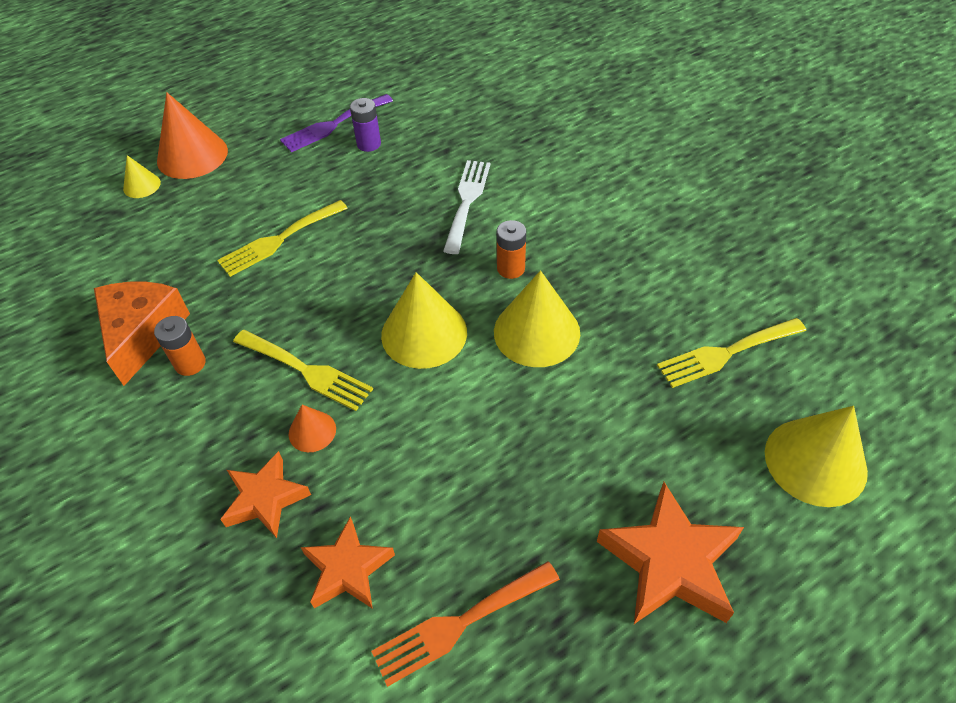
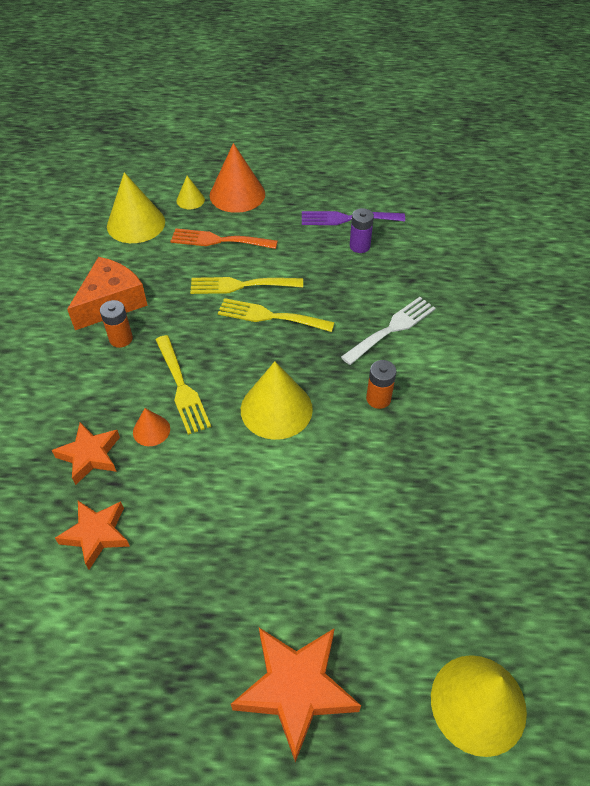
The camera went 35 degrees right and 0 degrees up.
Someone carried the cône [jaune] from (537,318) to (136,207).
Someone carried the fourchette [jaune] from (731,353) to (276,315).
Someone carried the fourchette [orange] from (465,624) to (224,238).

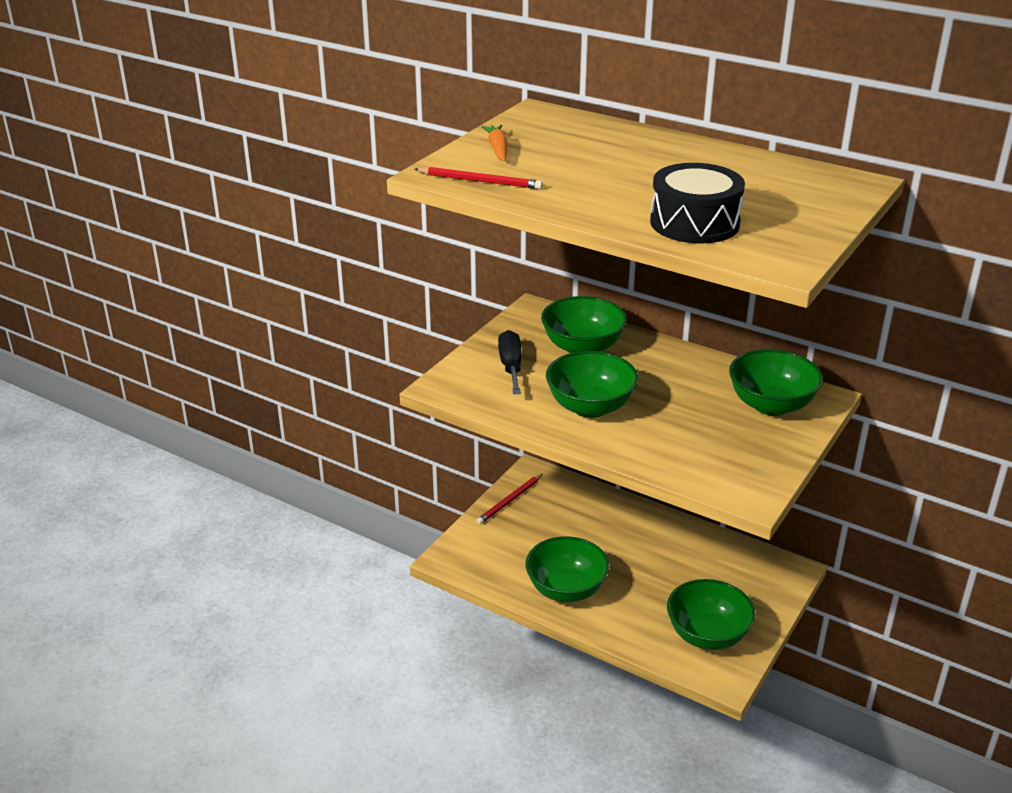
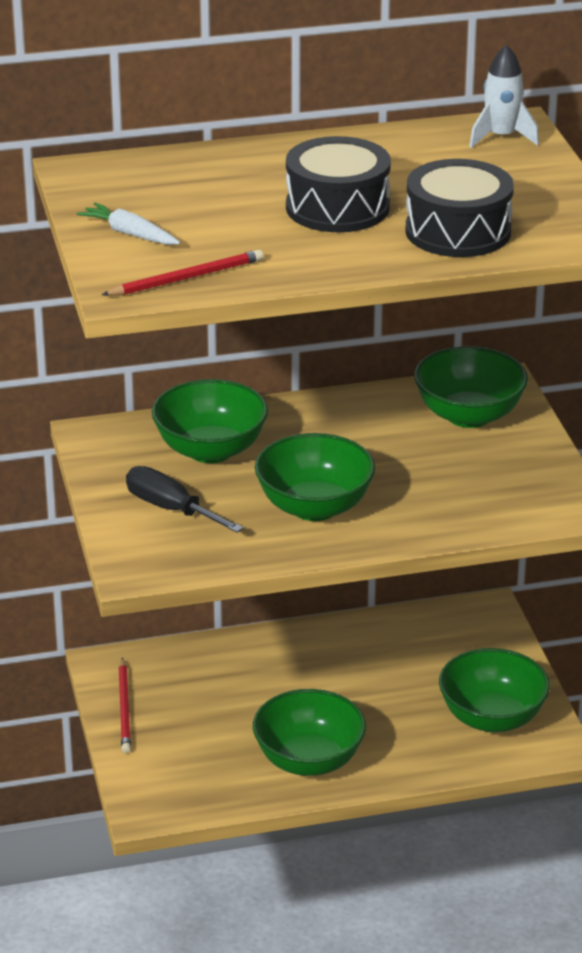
The camera went 45 degrees left and 0 degrees up.
Someone repainted the carotte [orange] at (494,143), which became the carotte [blanc] at (128,224).
Someone put down the fusée [blanc] at (504,96).
Someone put down the tambour [noir] at (338,184).

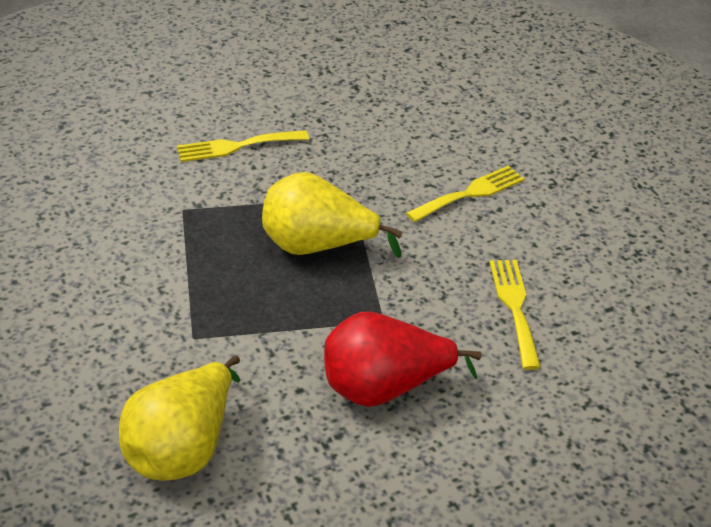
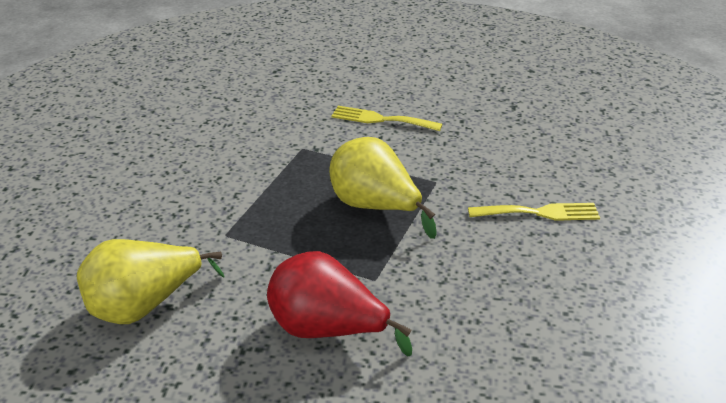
The camera went 35 degrees right and 5 degrees down.
Someone took away the fourchette [jaune] at (515,315).

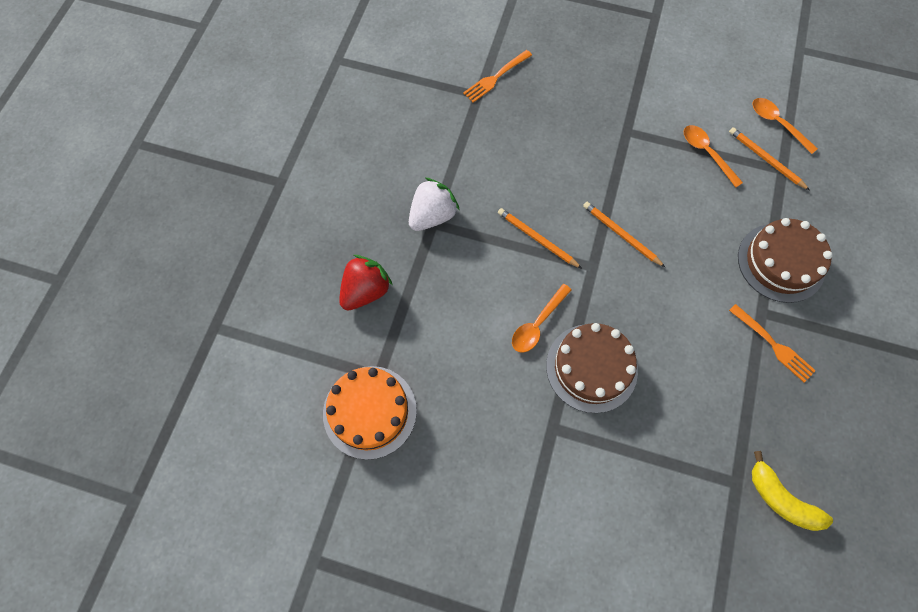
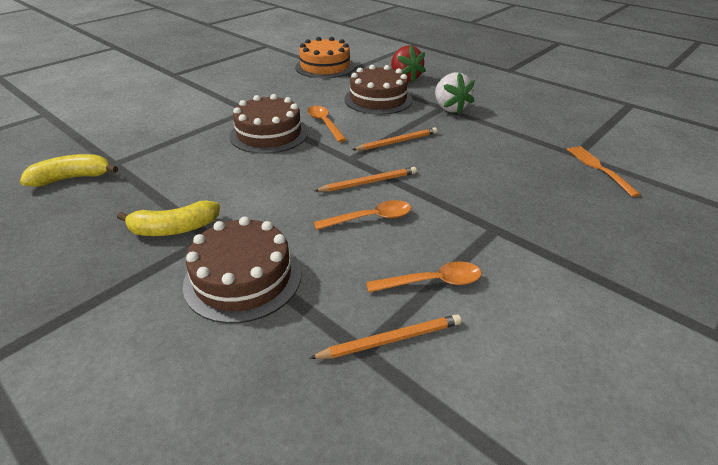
The camera went 115 degrees right and 30 degrees down.
Someone carried the cuillère [orange] from (785,126) to (362,215).
Someone swapped the fourchette [orange] at (772,343) for the banane [jaune] at (168,218).
Someone put down the gâteau [marron] at (378,90).

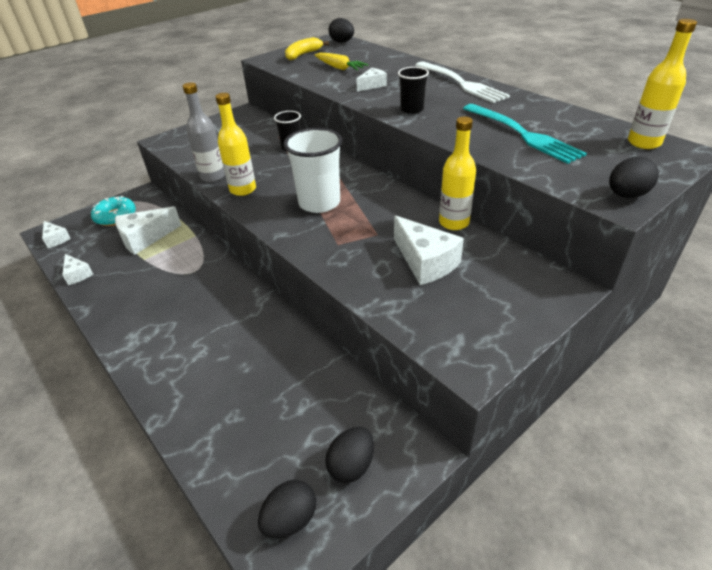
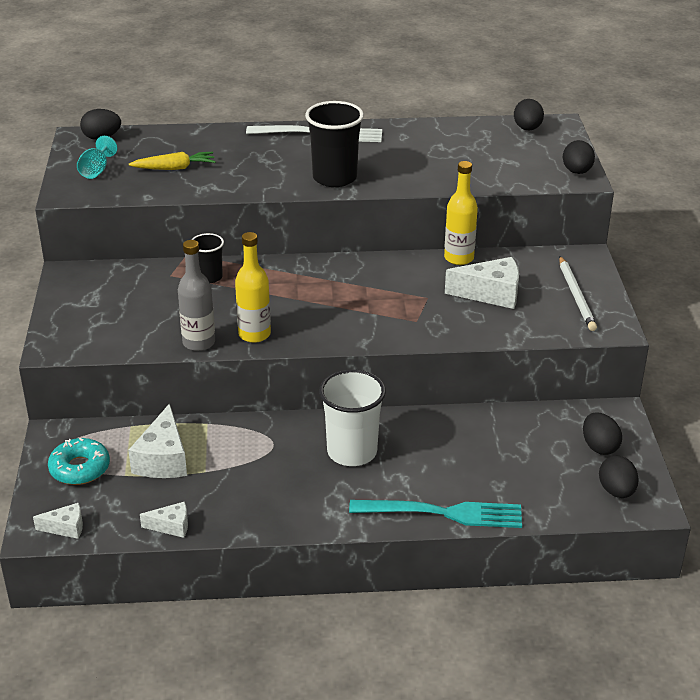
The camera went 55 degrees left and 5 degrees down.
Someone swapped the bouteille [jaune] at (662,84) for the œuf [noir] at (529,114).
Someone swapped the banane [jaune] at (307,48) for the verre à pied [turquoise] at (97,157).
Someone scaled the gobelet [noir] at (413,90) by 1.75.
Someone took away the fromage [blanc] at (372,80).
Someone carried the fourchette [turquoise] from (525,134) to (435,514).
Someone carried the gobelet [blanc] from (313,170) to (352,417).
Someone put down the crayon [blanc] at (578,293).

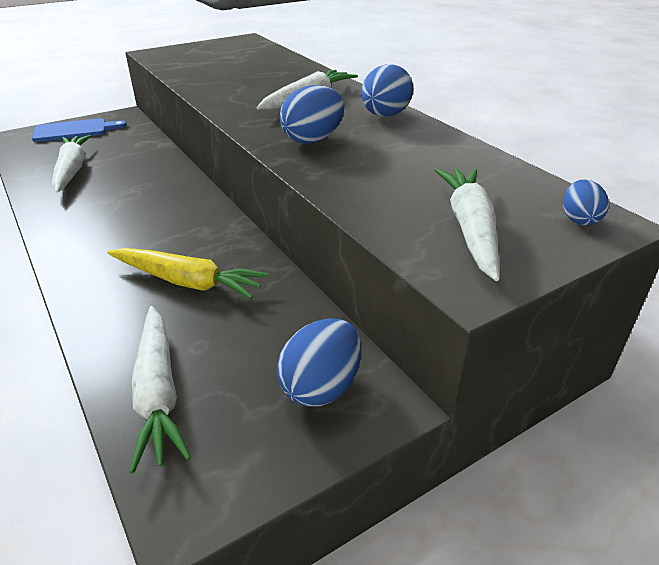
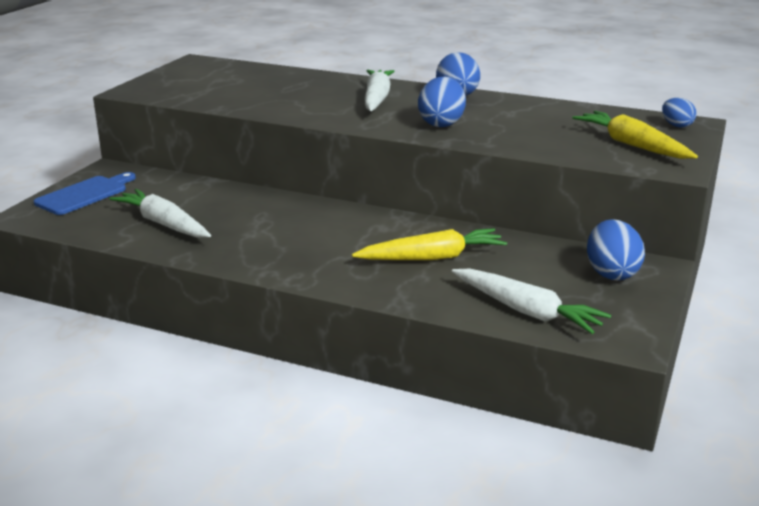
The camera went 35 degrees left and 10 degrees down.
Someone repainted the carotte [blanc] at (467,224), which became the carotte [jaune] at (635,135).

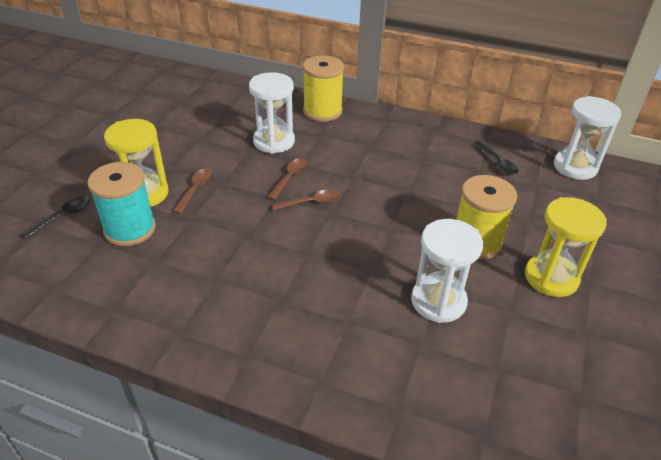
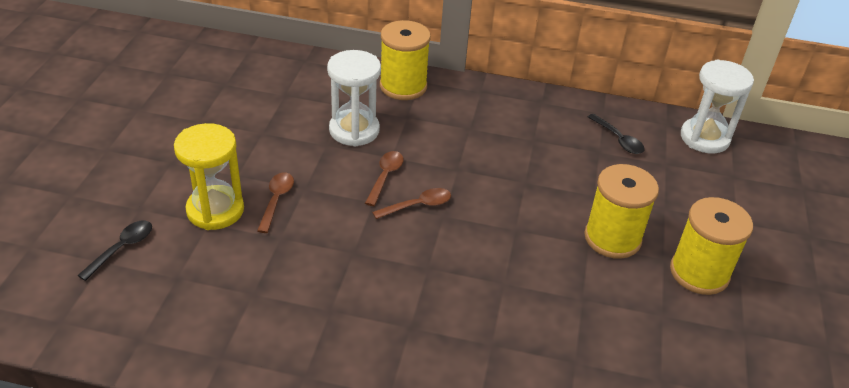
The camera went 10 degrees left and 0 degrees up.
Someone took away the bobine [turquoise] at (122,204).
Someone swapped the sablier [jaune] at (566,247) for the bobine [jaune] at (711,246).
Someone took away the sablier [blanc] at (447,271).

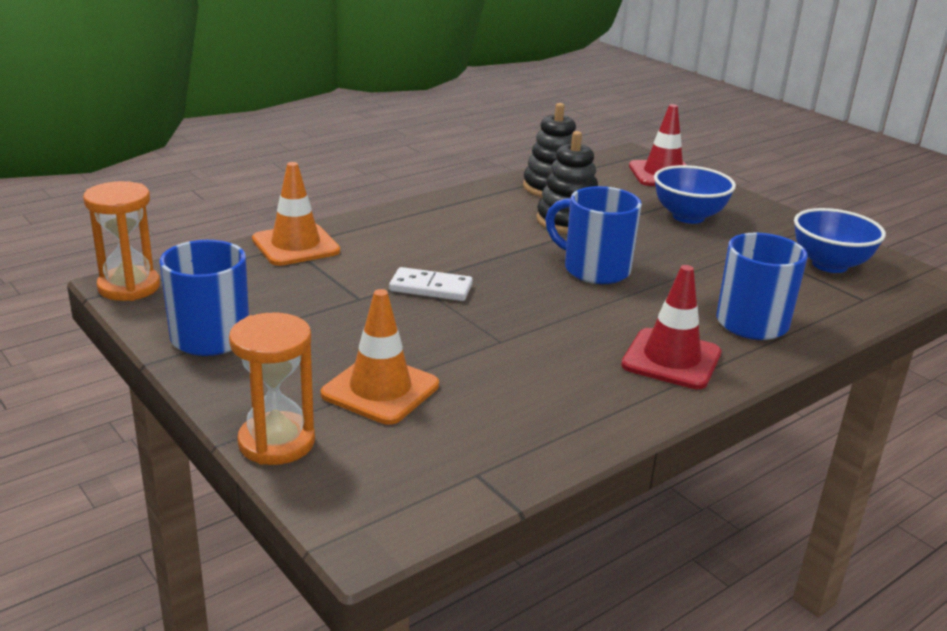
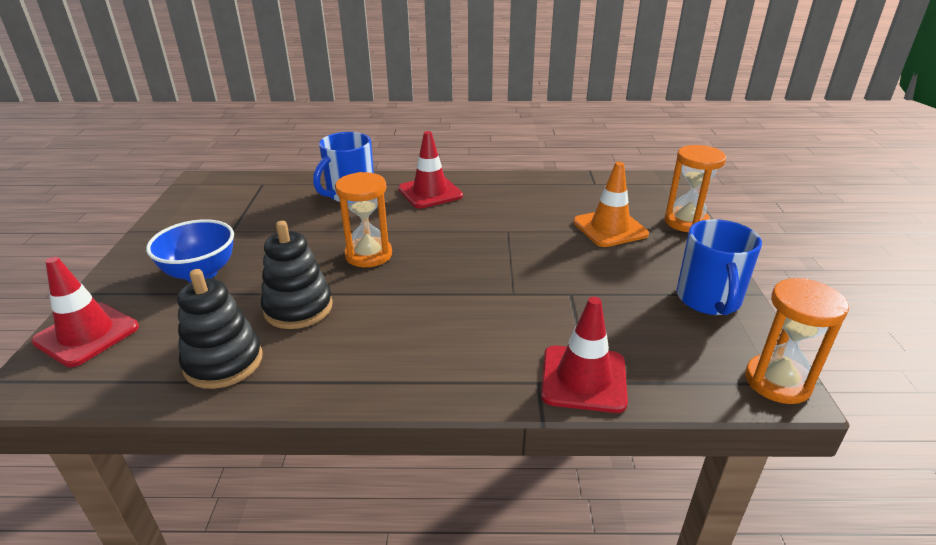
The camera went 140 degrees left and 5 degrees up.
Someone repainted the cône de chantier [orange] at (296,214), which became the cône de chantier [rouge] at (584,355).
Someone swapped the tasse [bleu] at (593,235) for the sablier [orange] at (363,219).
Someone took away the bol [bleu] at (840,240).
Someone took away the domino [blanc] at (431,284).

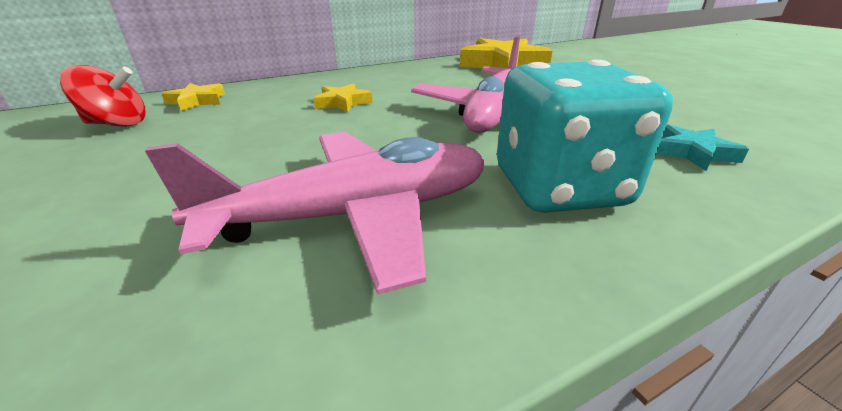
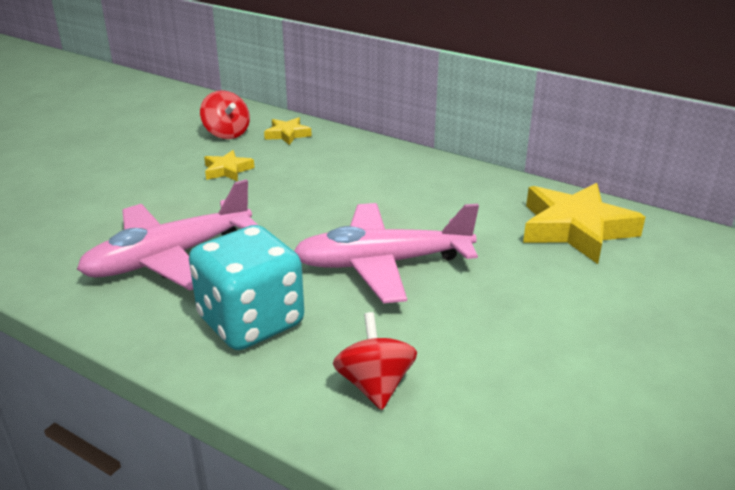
The camera went 60 degrees right and 0 degrees up.
Someone carried the étoile [jaune] from (343,97) to (229,165).
Someone swapped the étoile [turquoise] at (702,148) for the toupie [rouge] at (375,361).
Someone rotated the avion [rose] at (315,213) by 105 degrees clockwise.

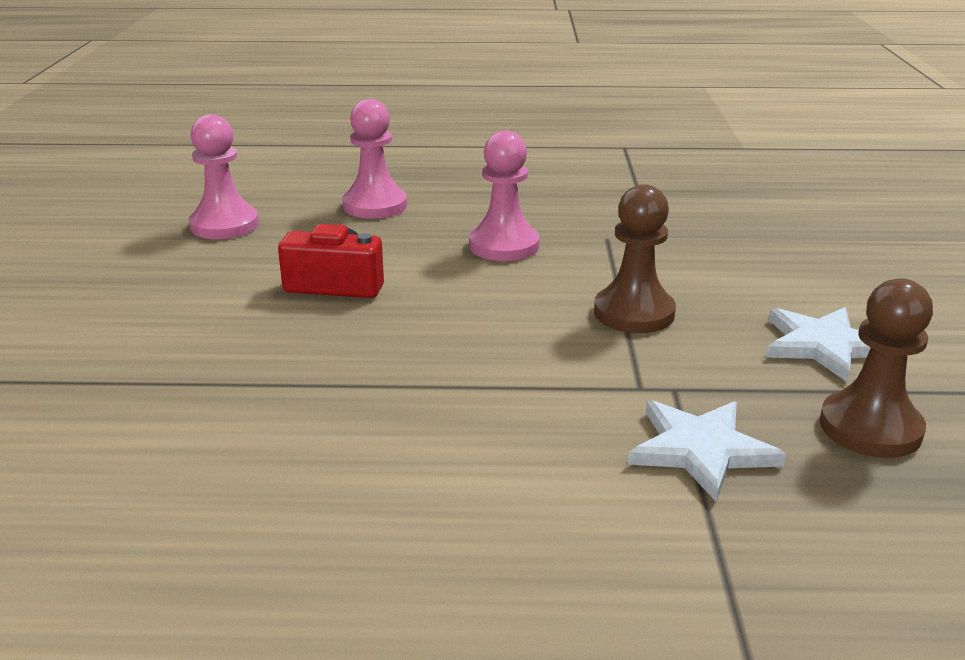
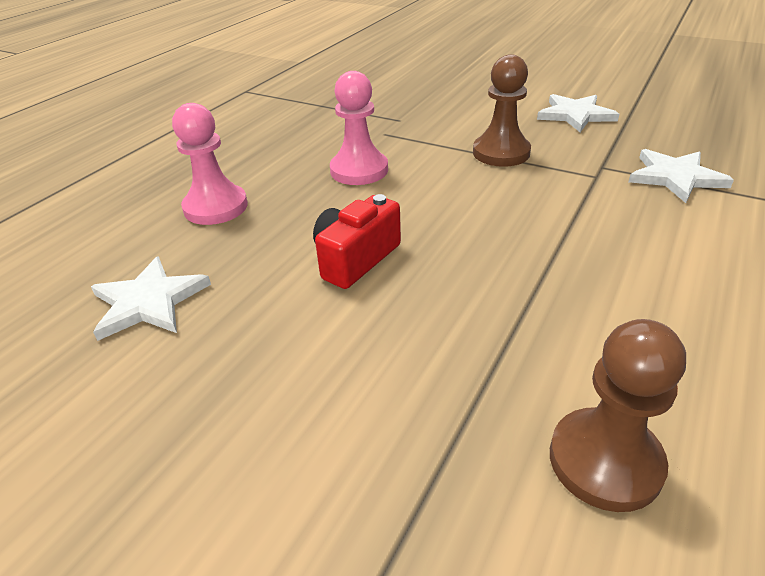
The camera went 60 degrees left and 10 degrees up.
Someone swapped the pion [rose] at (224,176) for the étoile [blanc] at (151,298).
Someone carried the pion [marron] from (876,368) to (618,415).

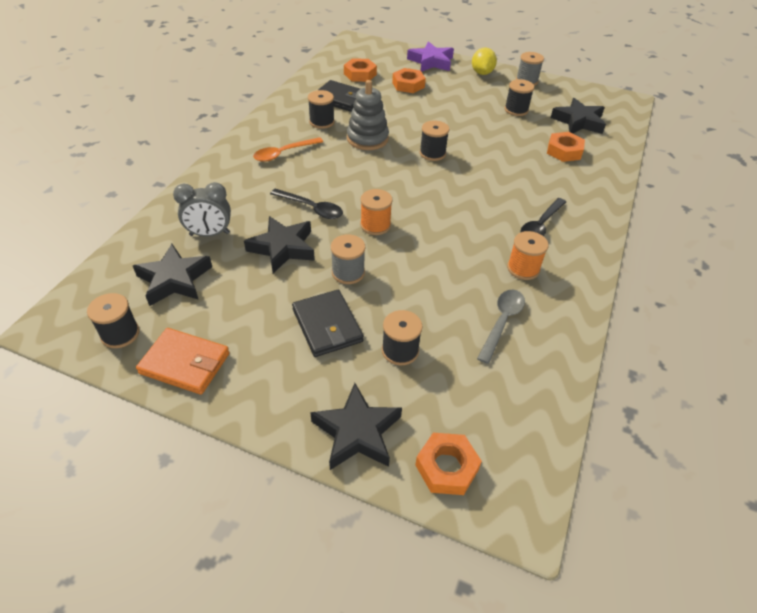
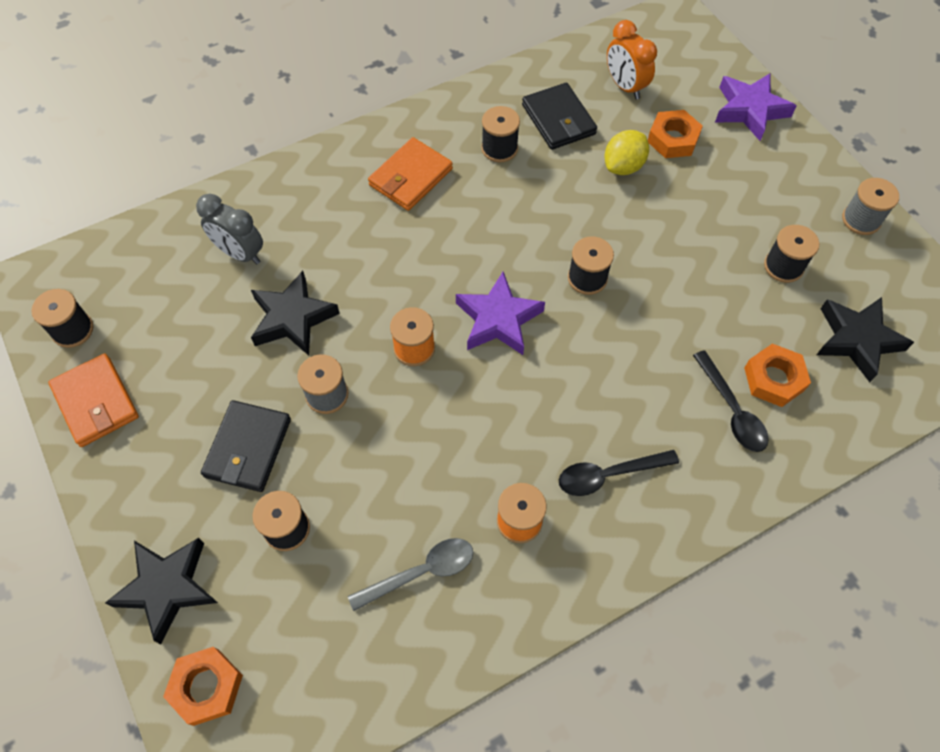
The camera went 40 degrees right and 15 degrees up.
Someone carried the citron [jaune] from (484,61) to (627,152).
Someone swapped the écrou [orange] at (360,70) for the réveil [orange] at (632,60).
Someone took away the jouet à empiler [gris] at (368,115).
Someone swapped the cuillère [orange] at (288,149) for the portefeuille [orange] at (410,174).
Someone carried the cuillère [noir] from (306,204) to (731,401).
Someone took away the étoile [noir] at (172,275).
Someone put down the étoile [violet] at (500,313).

